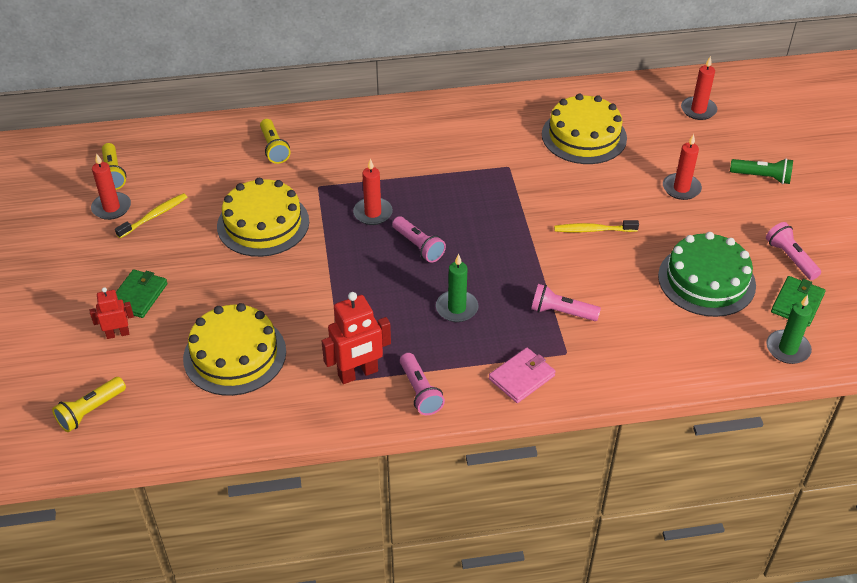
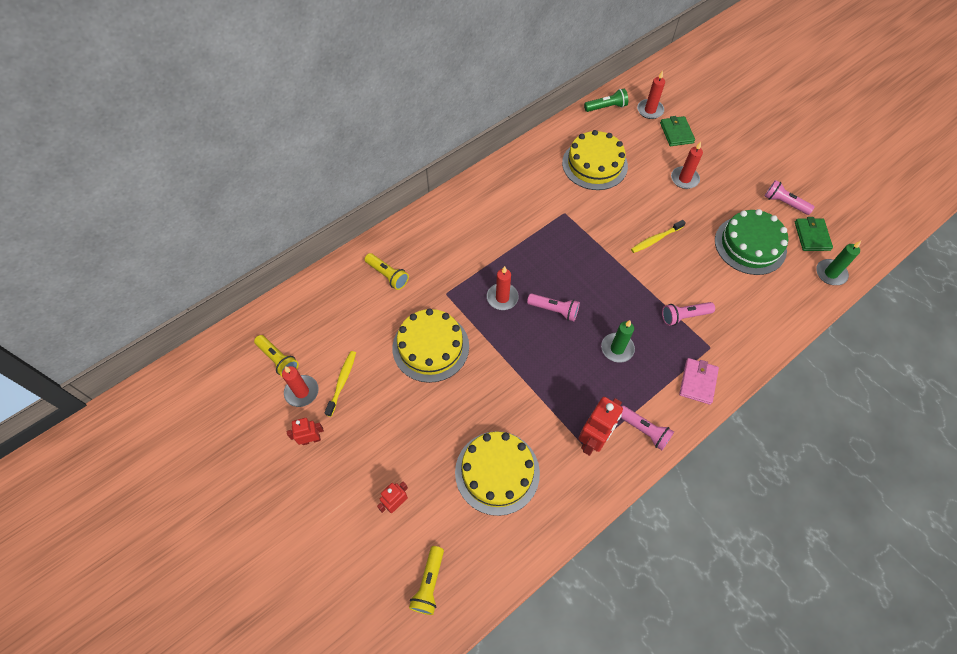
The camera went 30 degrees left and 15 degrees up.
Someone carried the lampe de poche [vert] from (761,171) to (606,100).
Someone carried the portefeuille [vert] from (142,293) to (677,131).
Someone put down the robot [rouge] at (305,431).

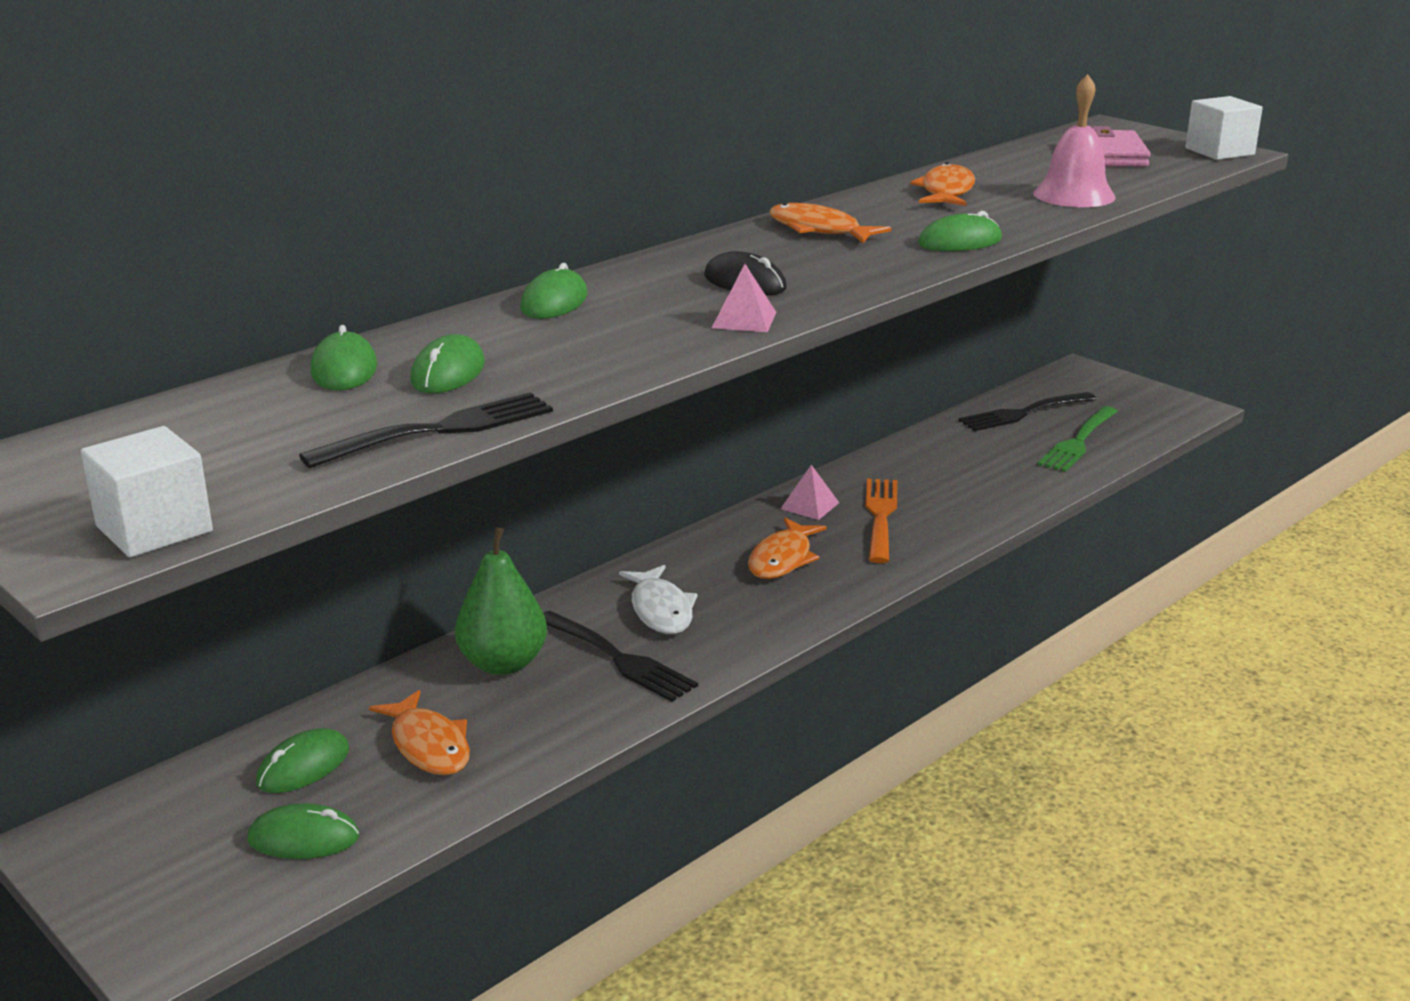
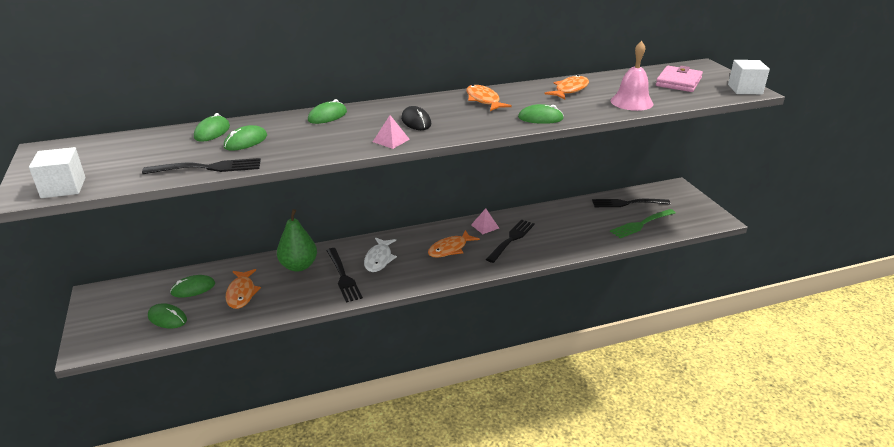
The camera went 25 degrees right and 5 degrees up.
Someone repainted the fourchette [orange] at (881,521), which became the fourchette [noir] at (510,241).

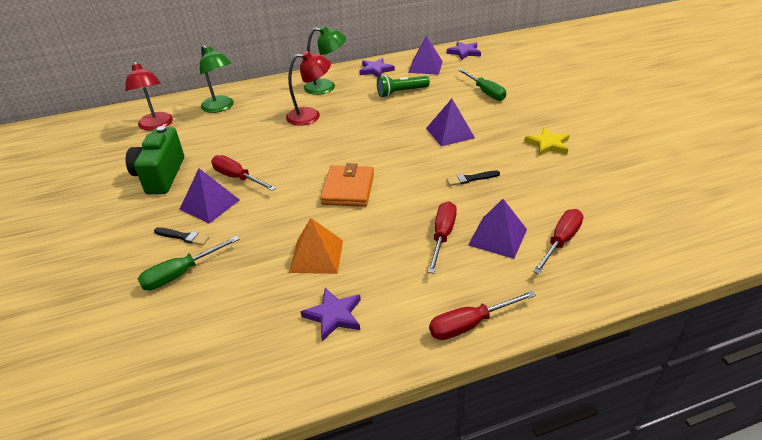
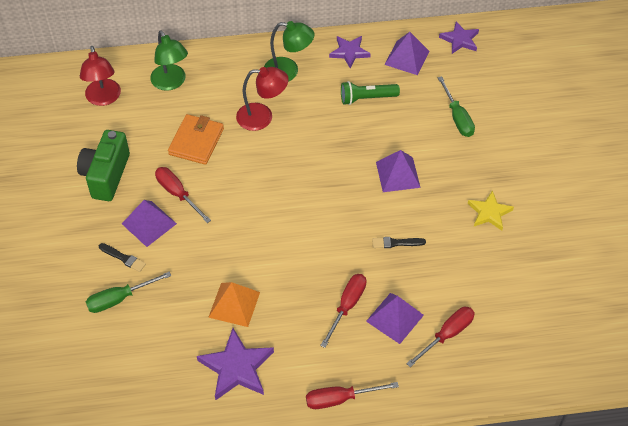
The camera went 10 degrees right and 15 degrees up.
Someone carried the portefeuille [orange] from (347,185) to (196,139).
Someone scaled the étoile [violet] at (330,314) by 1.54.

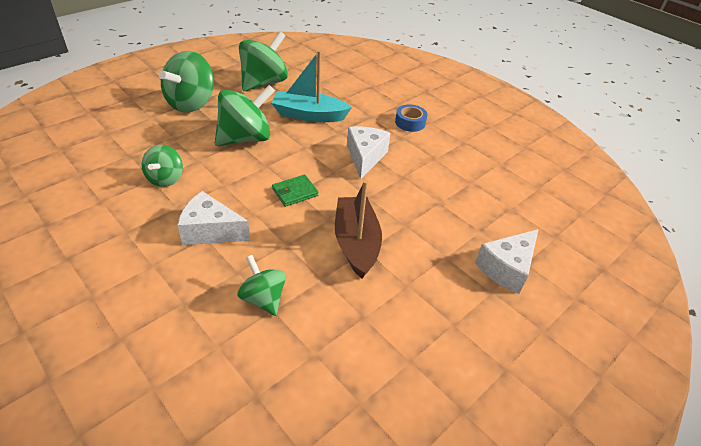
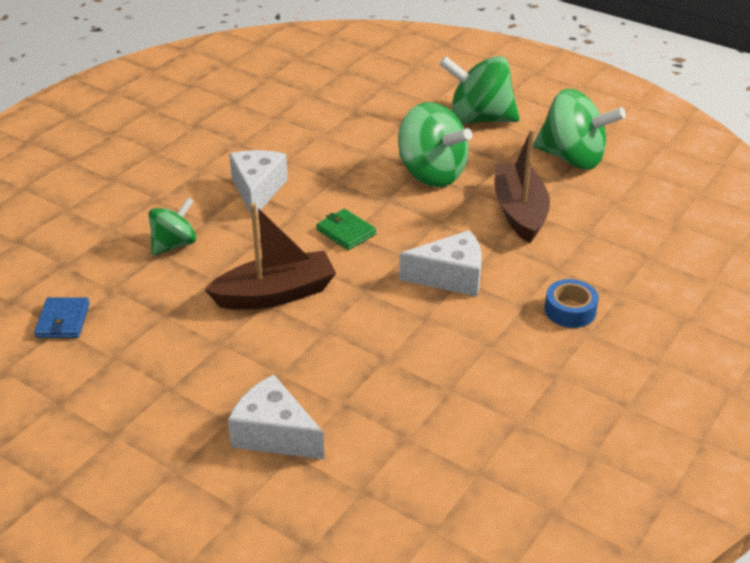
The camera went 80 degrees right and 5 degrees down.
Someone repainted the bateau [turquoise] at (311,86), which became the bateau [marron] at (522,186).
Someone took away the toupie [vert] at (162,166).
Someone put down the portefeuille [bleu] at (62,317).

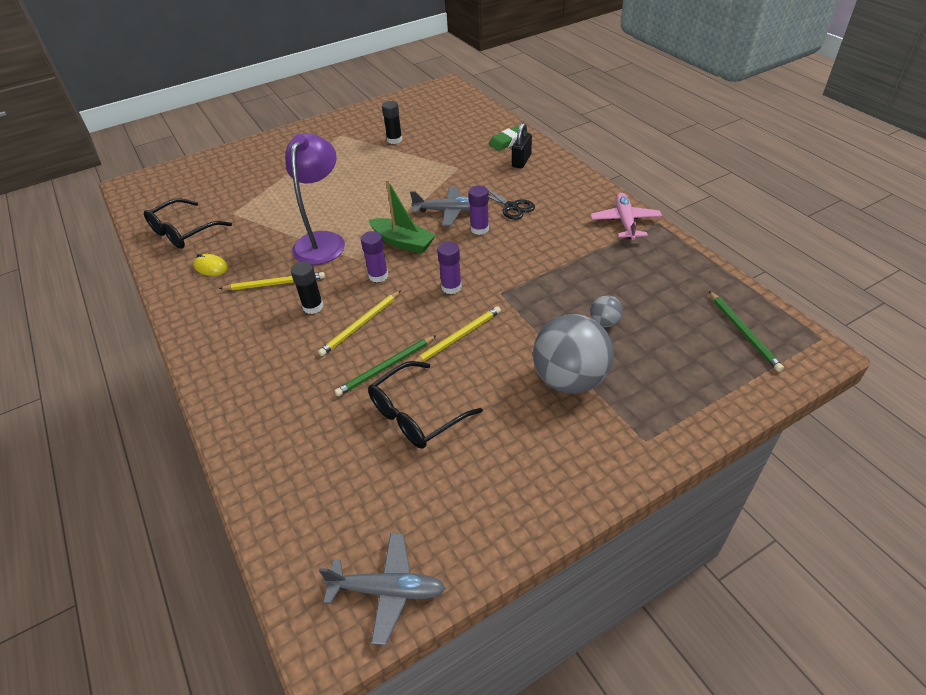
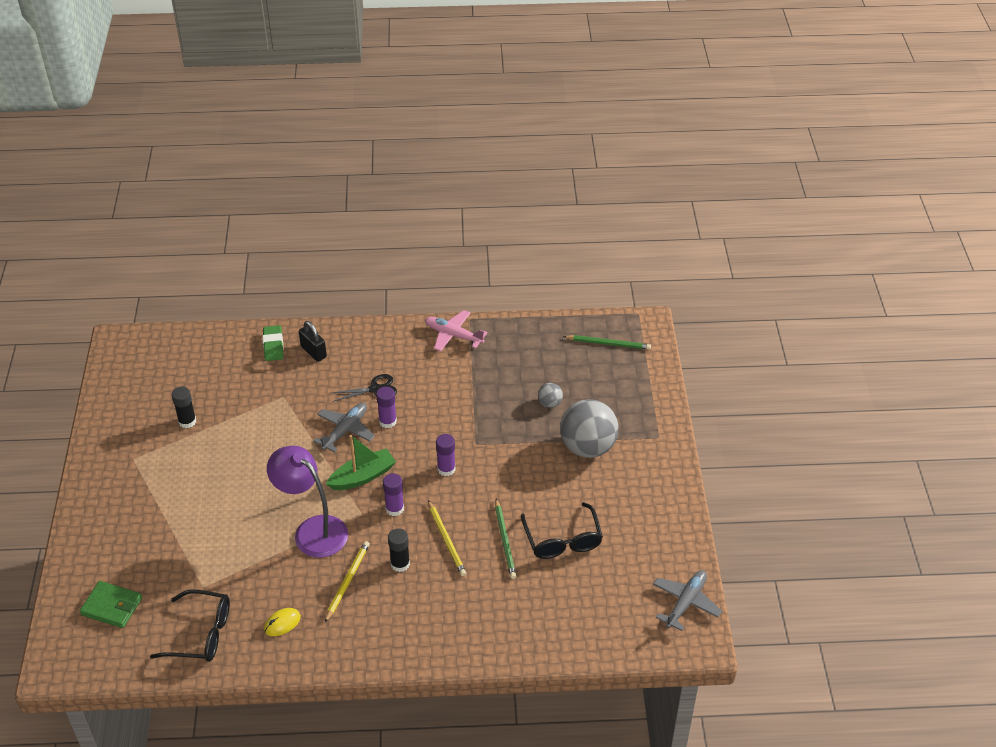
The camera went 65 degrees left and 0 degrees up.
Someone rotated the lunettes [noir] at (188,223) by 60 degrees counterclockwise.
Someone took away the crayon [jaune] at (457,334).
Someone put down the portefeuille [vert] at (111,604).

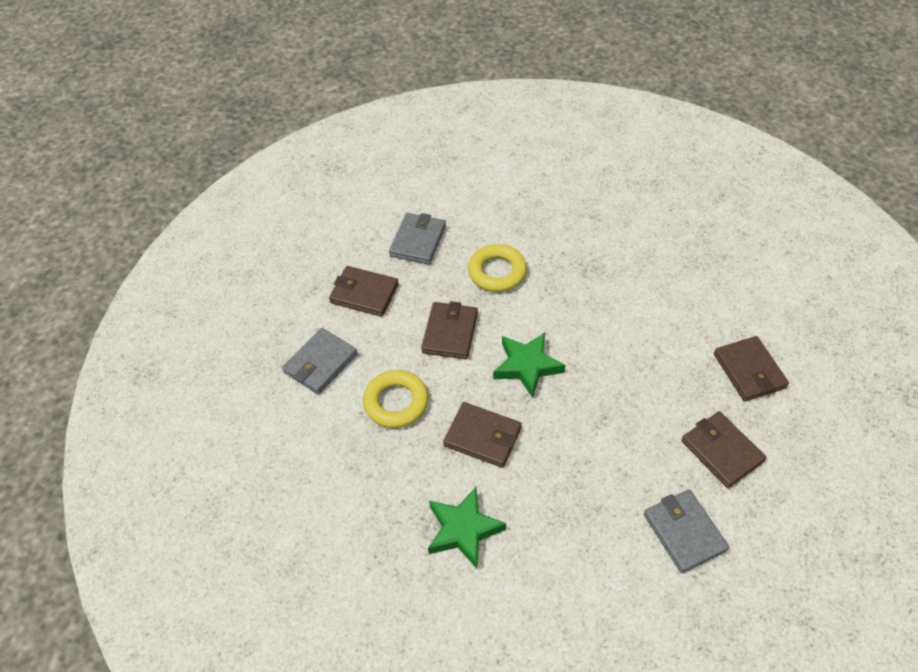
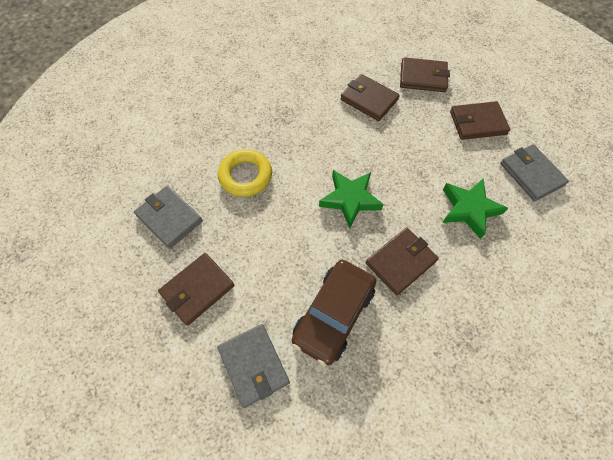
The camera went 65 degrees left and 10 degrees up.
Someone carried the portefeuille [marron] from (449,330) to (370,97).
Someone swapped the anneau [jaune] at (396,399) for the voiture [marron] at (334,313).
Someone carried the étoile [vert] from (467,528) to (475,208).
Someone rotated the portefeuille [gris] at (686,531) by 60 degrees clockwise.

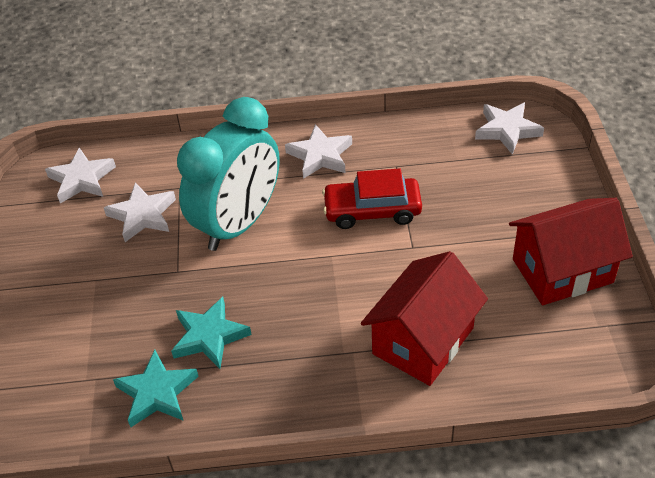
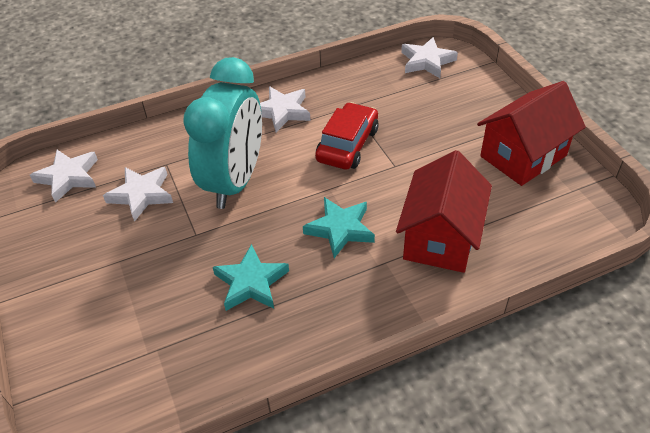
The camera went 20 degrees left and 0 degrees up.
Someone rotated the voiture [rouge] at (372,198) by 135 degrees clockwise.
Someone carried the étoile [turquoise] from (156,388) to (339,227).

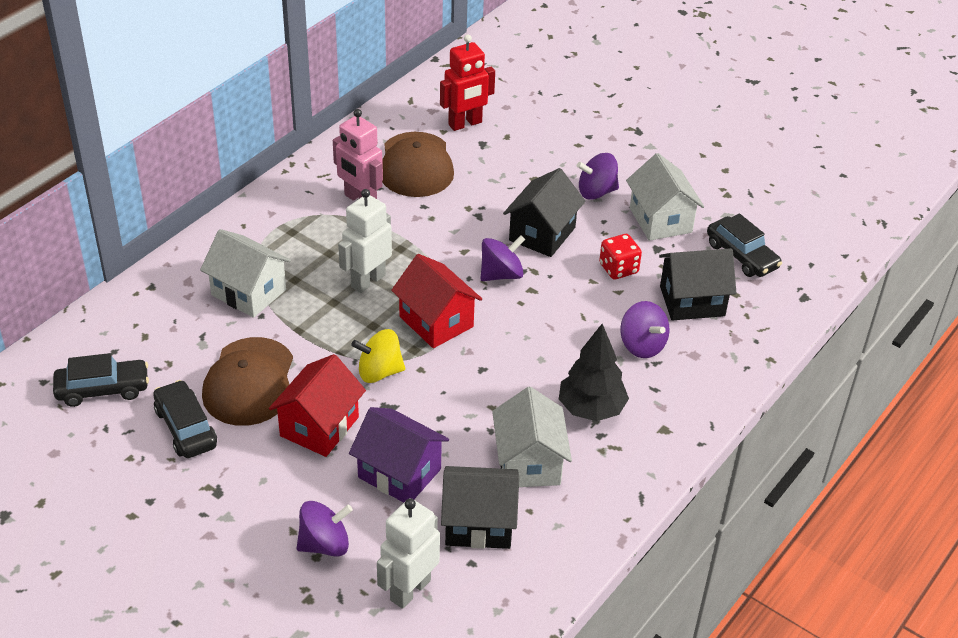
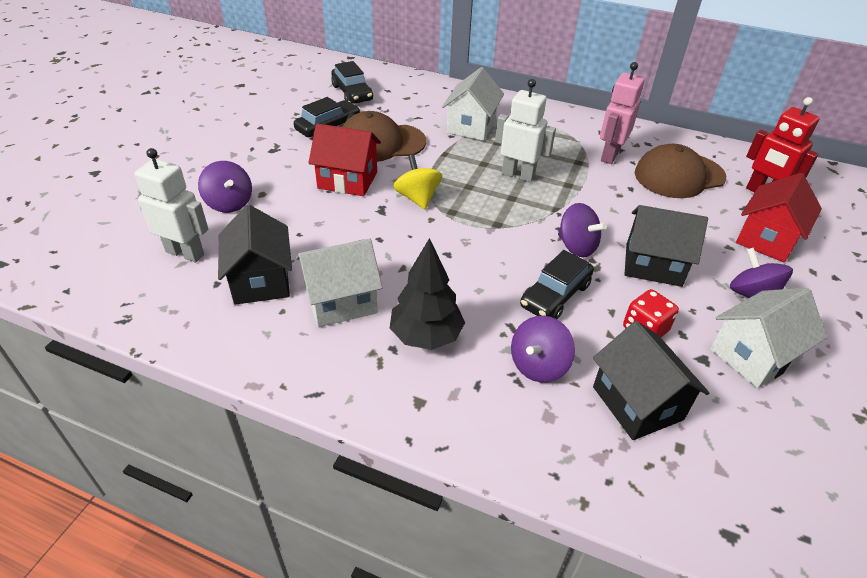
The camera went 75 degrees right and 0 degrees up.
Someone carried the voiture [noir] from (744,245) to (557,284).
Someone carried the maison [rouge] from (436,301) to (779,217).
Someone took away the maison [violet] at (399,455).

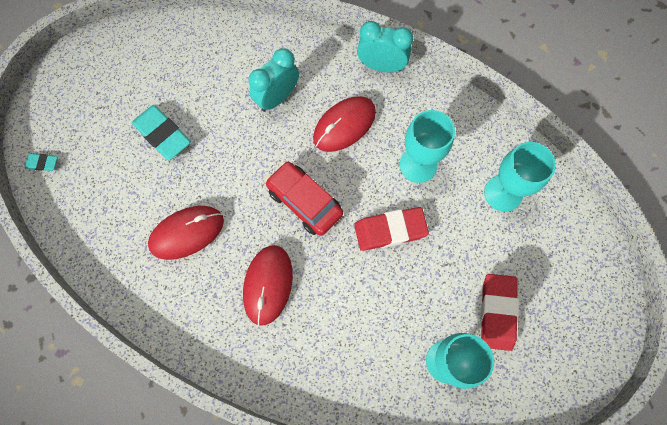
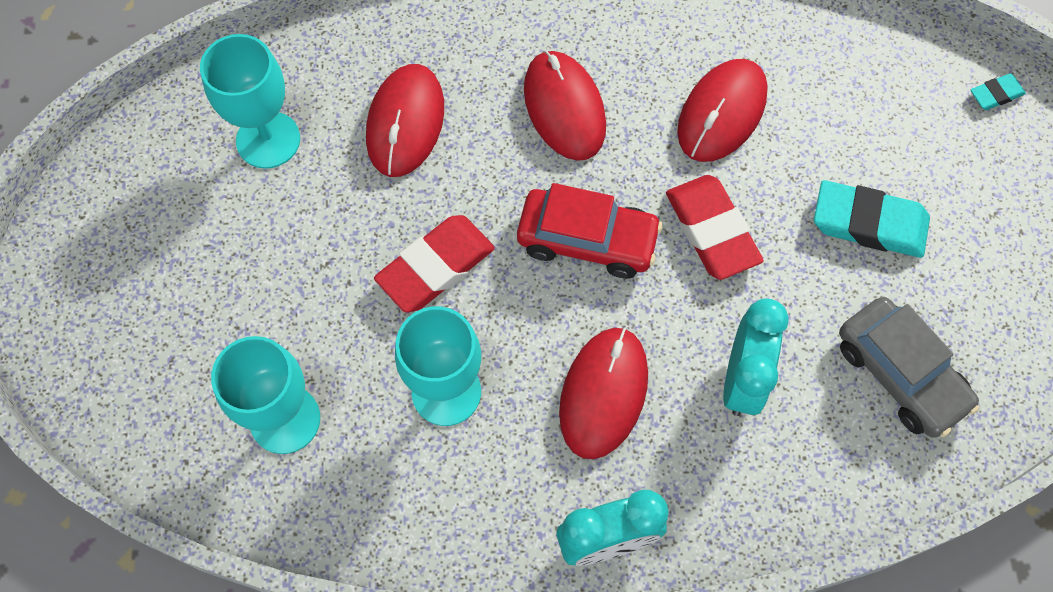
The camera went 150 degrees right and 5 degrees down.
Someone carried the gomme [rouge] from (499,312) to (715,227).
Someone put down the souris [rouge] at (405,120).
Someone put down the voiture [gris] at (909,367).

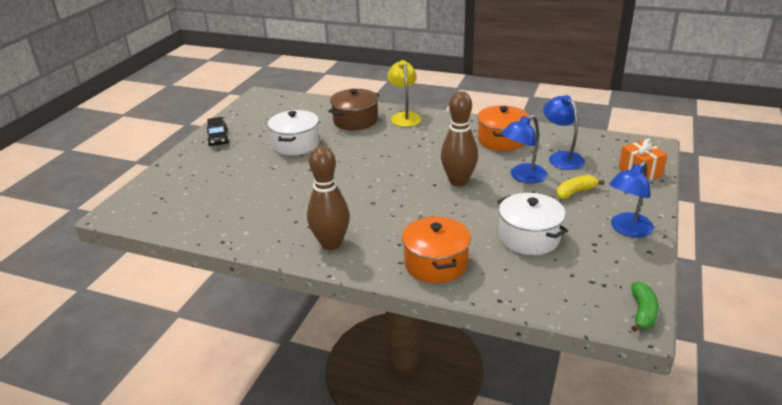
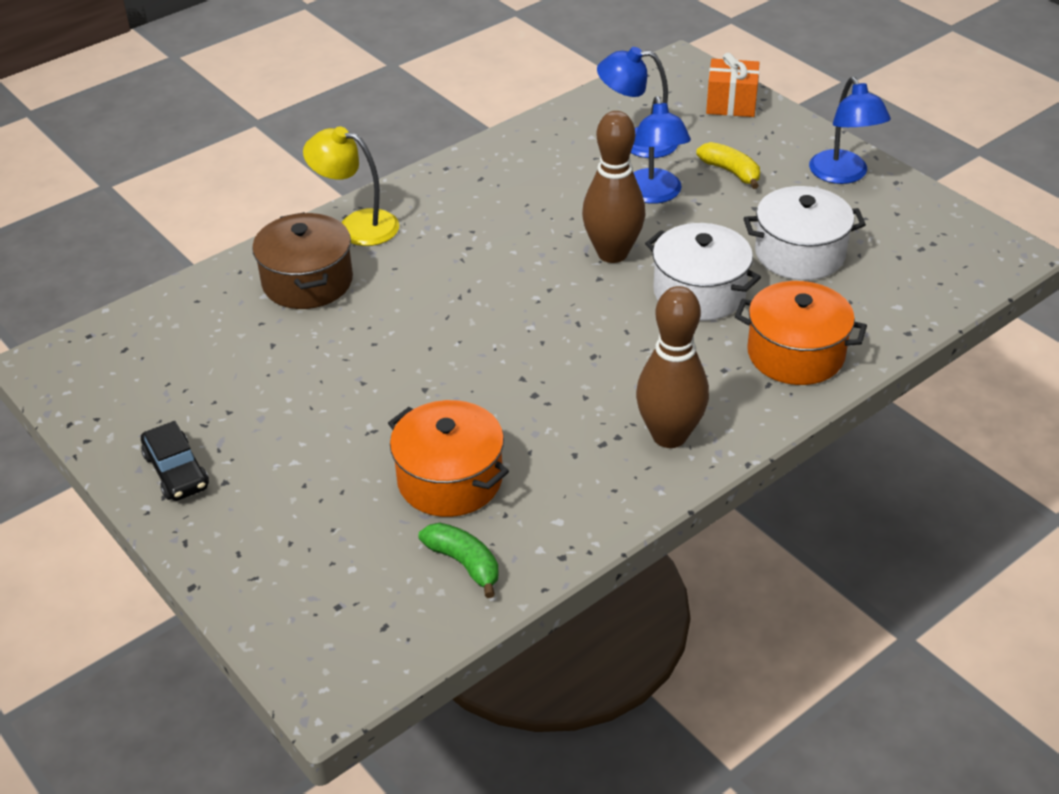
The camera went 60 degrees left and 10 degrees up.
Someone carried the marmite [orange] from (503,128) to (448,458).
Someone carried the marmite [blanc] from (294,132) to (703,272).
Someone rotated the voiture [noir] at (217,131) by 45 degrees clockwise.
Someone rotated the banane [jaune] at (580,187) by 135 degrees clockwise.
Someone carried the banane [vert] from (645,306) to (458,560).

